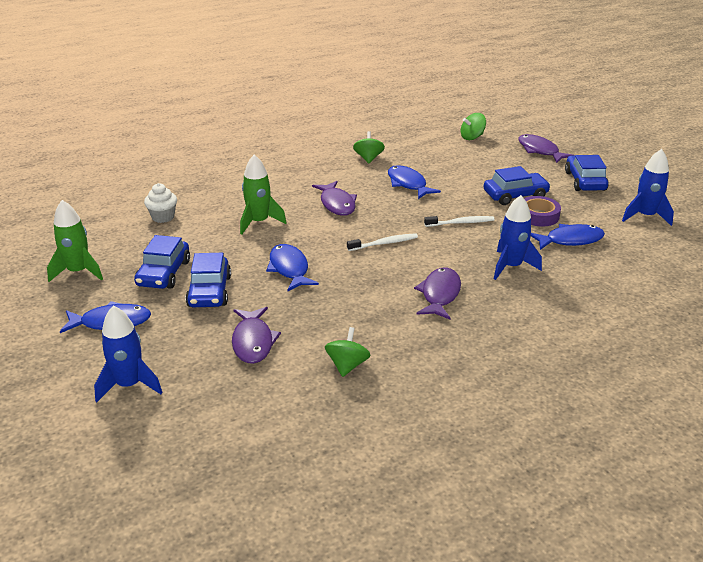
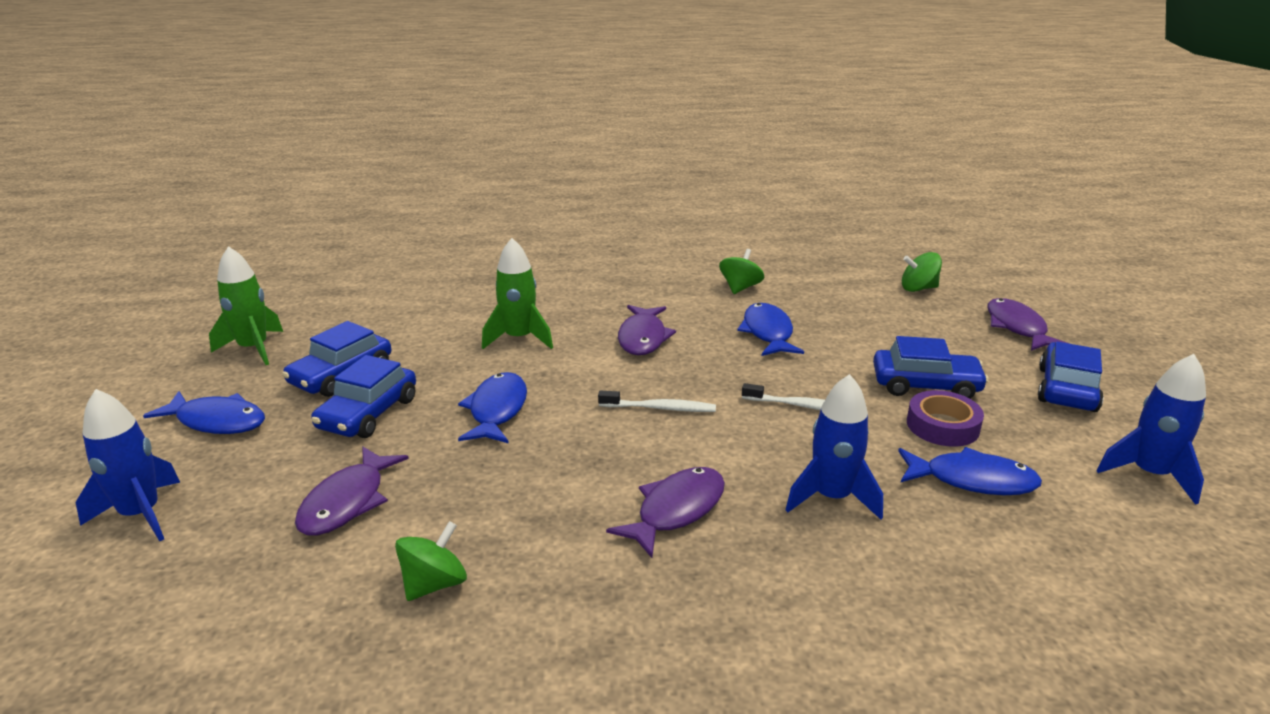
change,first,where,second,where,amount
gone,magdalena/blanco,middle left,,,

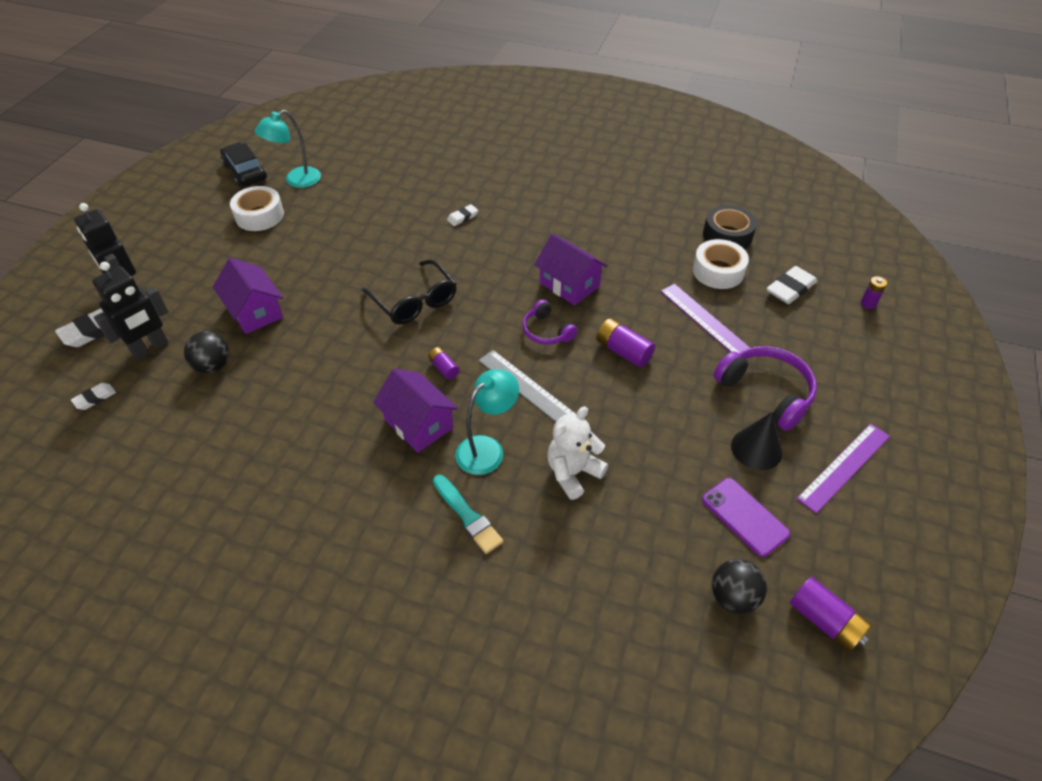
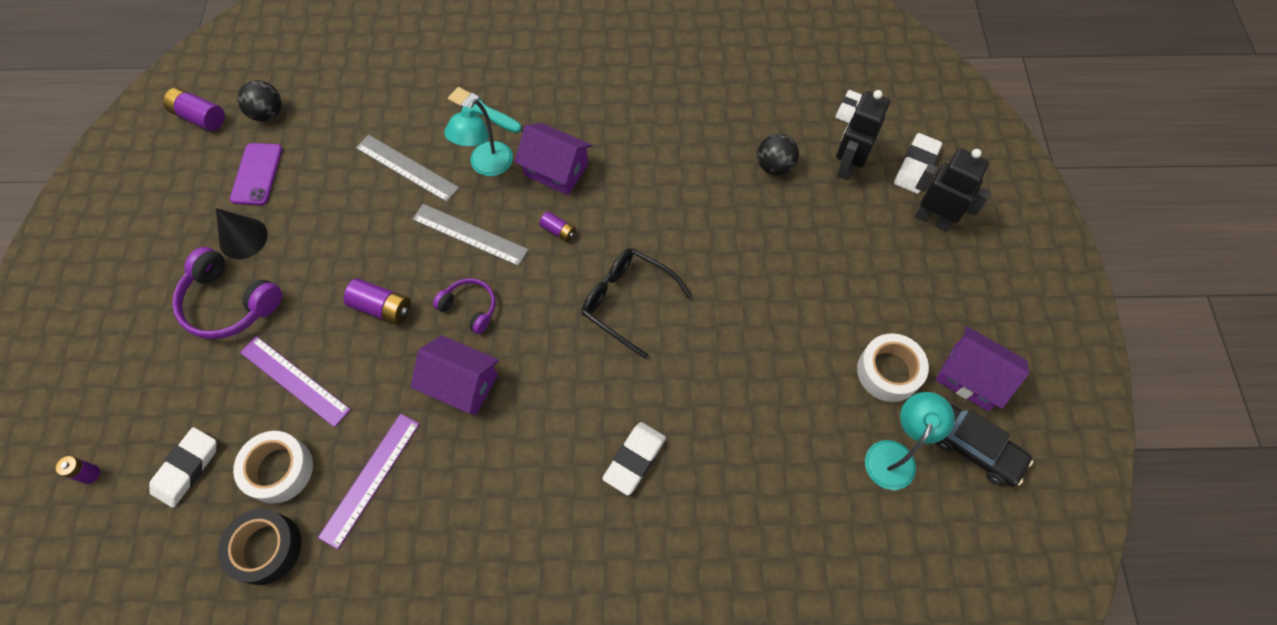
change,first,where,second,where,amount
scaled,goma de borrar/blanco (no. 3 from left in the first image),top centre,goma de borrar/blanco (no. 2 from left),bottom centre,x1.74
shifted,casa/morado (no. 1 from left in the first image),middle left,casa/morado (no. 3 from left),middle right,
swapped,osito/blanco,centre,regla/gris (no. 1 from left),top left,
shifted,regla/morado (no. 2 from left),middle right,,bottom left,
rotated,móvil/morado,middle right,,top left,60 degrees clockwise

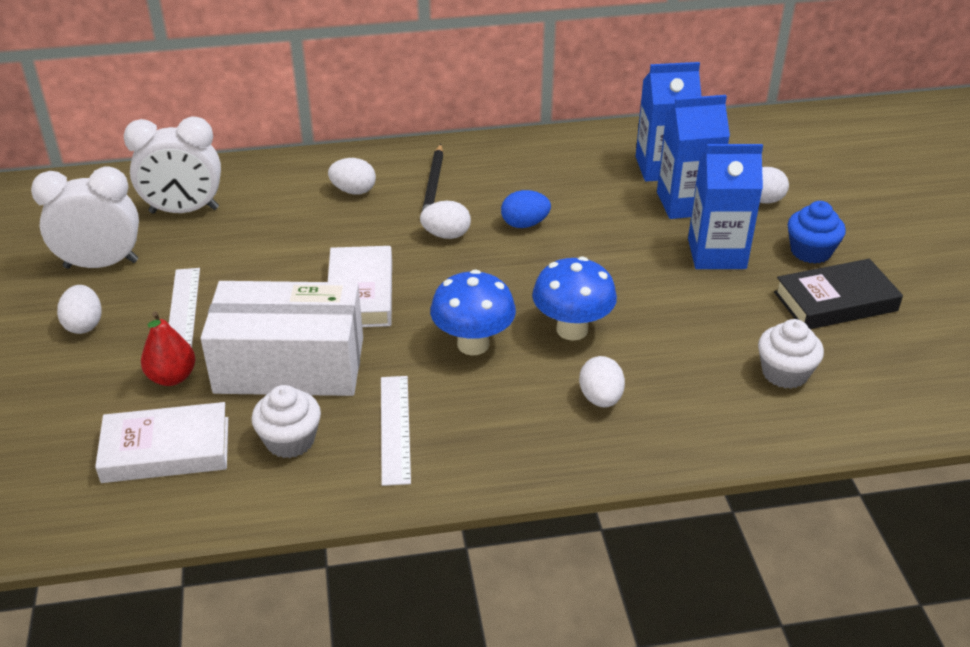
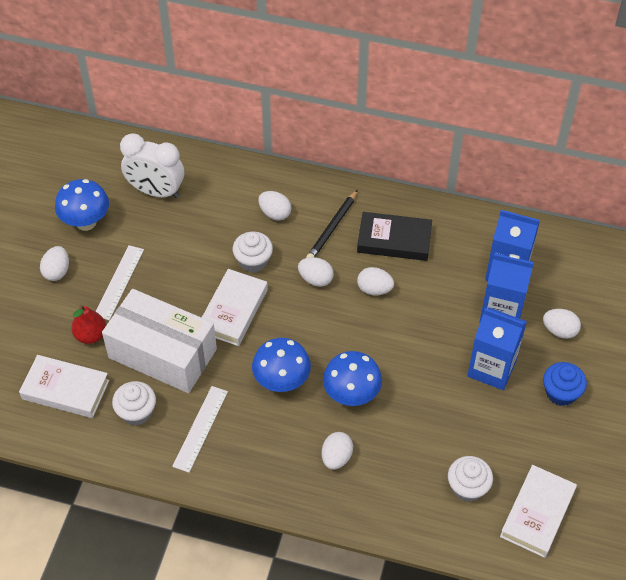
change,first,where,second,where,amount
swapped,despertador/blanco (no. 1 from left),middle left,seta/azul (no. 1 from left),middle left,
repainted,huevo/azul,top centre,huevo/blanco (no. 5 from left),centre,
shifted,libro/negro,middle right,,centre,
new,,,magdalena/blanco (no. 2 from left),centre,
new,,,libro/blanco (no. 3 from left),bottom right,

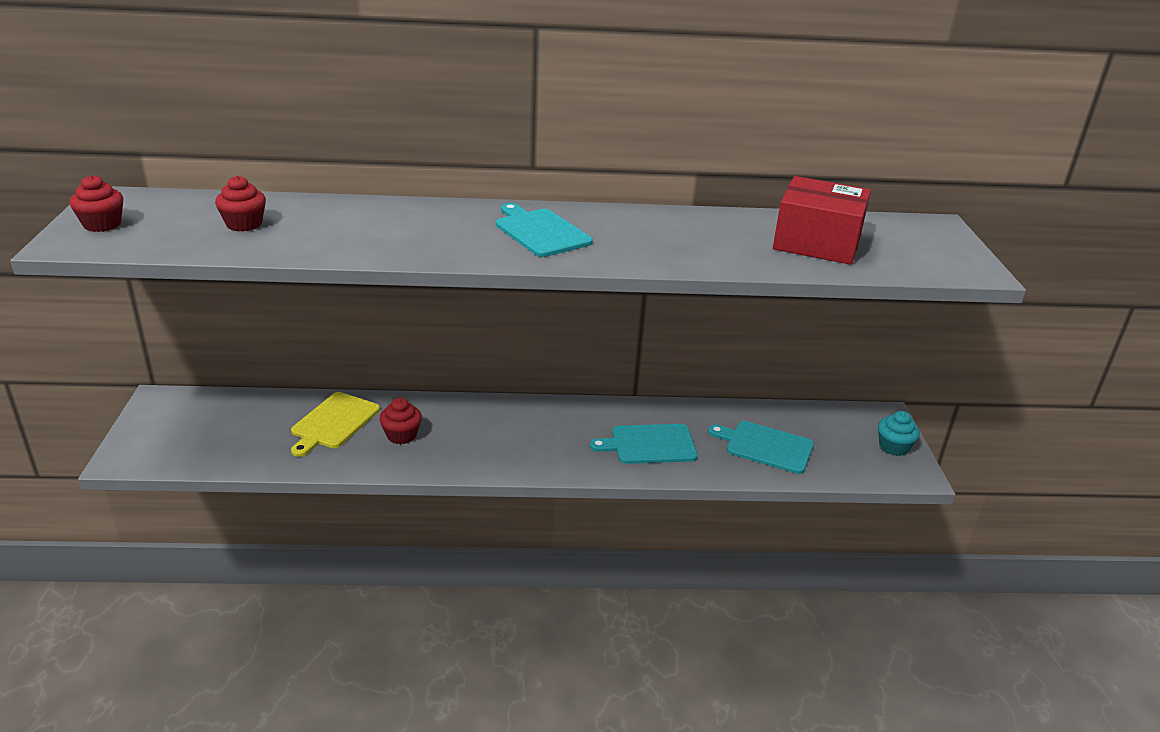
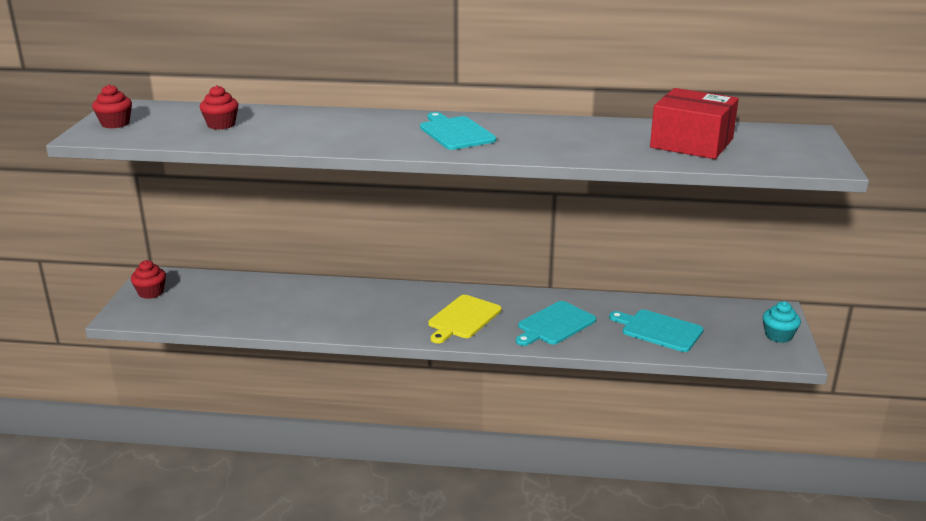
change,first,where,second,where,amount
shifted,tabla de cortar/amarillo,middle left,,centre,
shifted,magdalena/rojo (no. 3 from left in the first image),centre,magdalena/rojo (no. 2 from left),middle left,
rotated,tabla de cortar/turquesa (no. 2 from left),centre,,centre,45 degrees counterclockwise

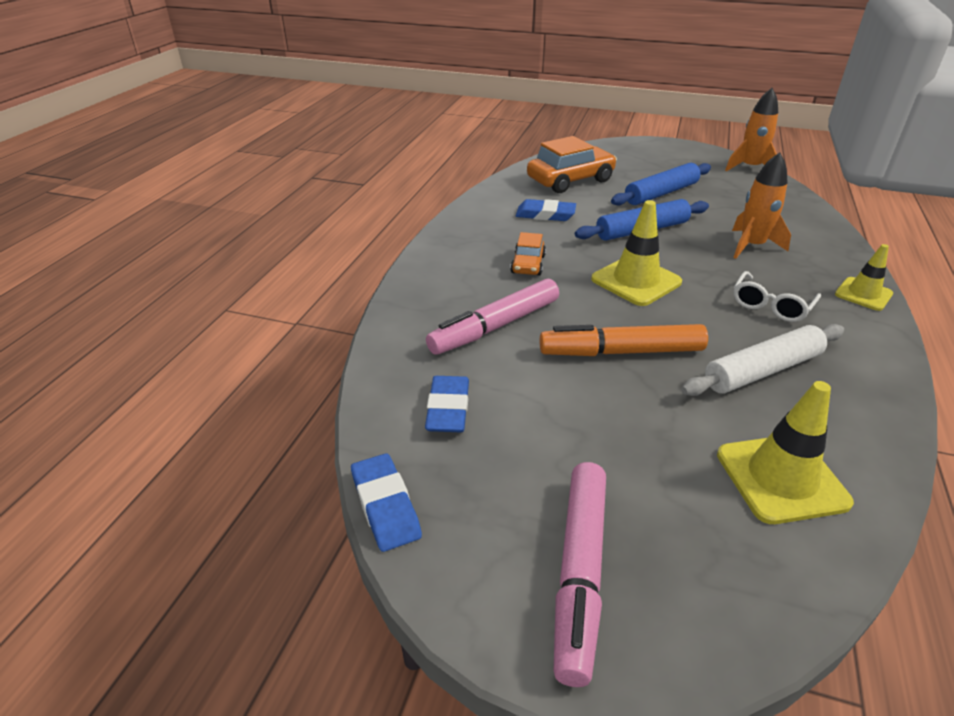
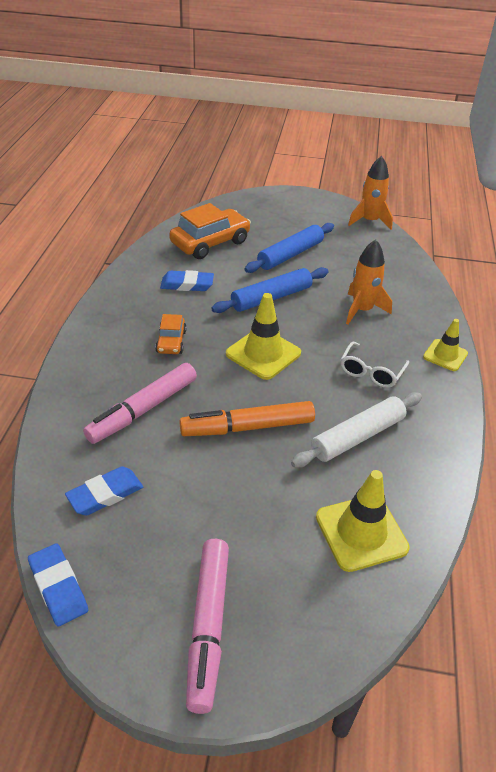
change,first,where,second,where,amount
rotated,goma de borrar/azul (no. 2 from left),centre,,middle left,60 degrees clockwise

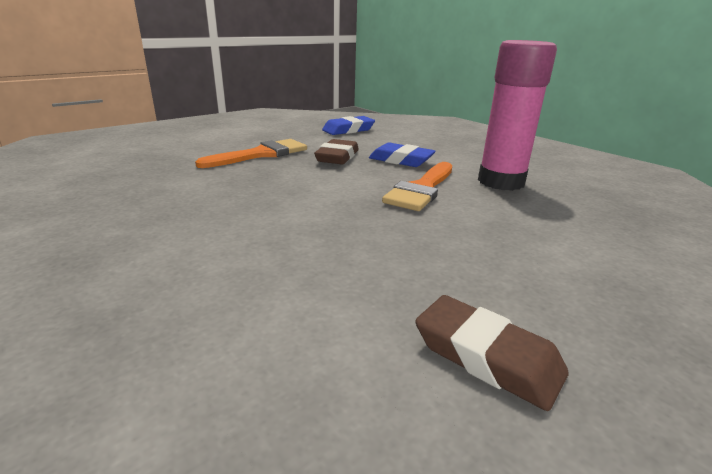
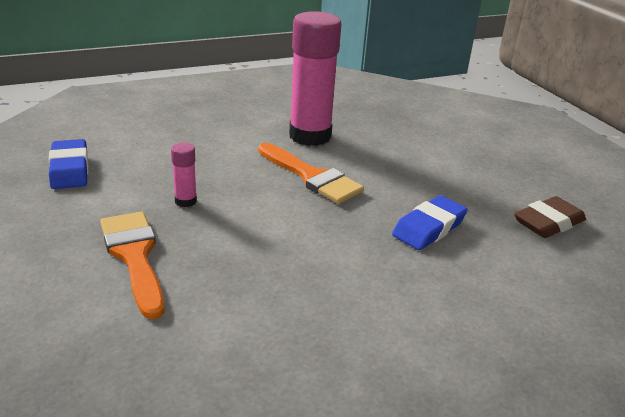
change,first,where,second,where,amount
swapped,goma de borrar/marrón (no. 1 from left),top centre,barra de pegamento/rosa (no. 1 from left),middle left,
shifted,goma de borrar/azul (no. 2 from left),top centre,,middle right,

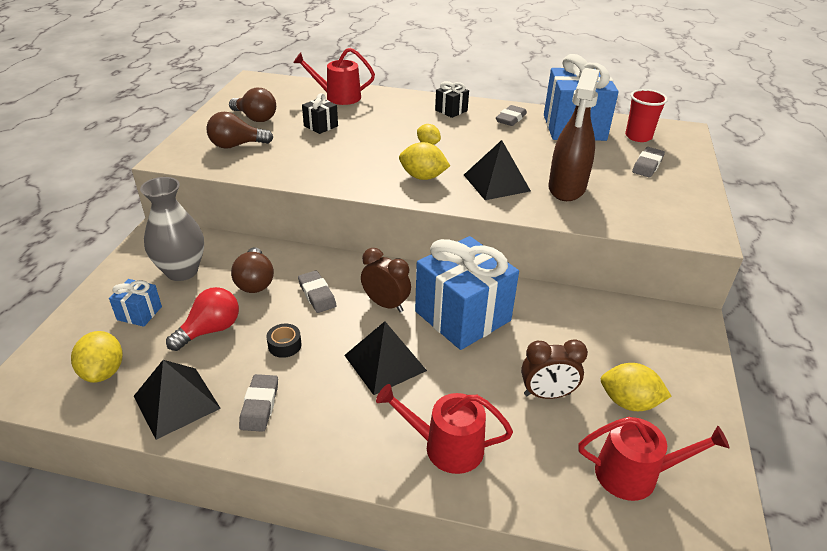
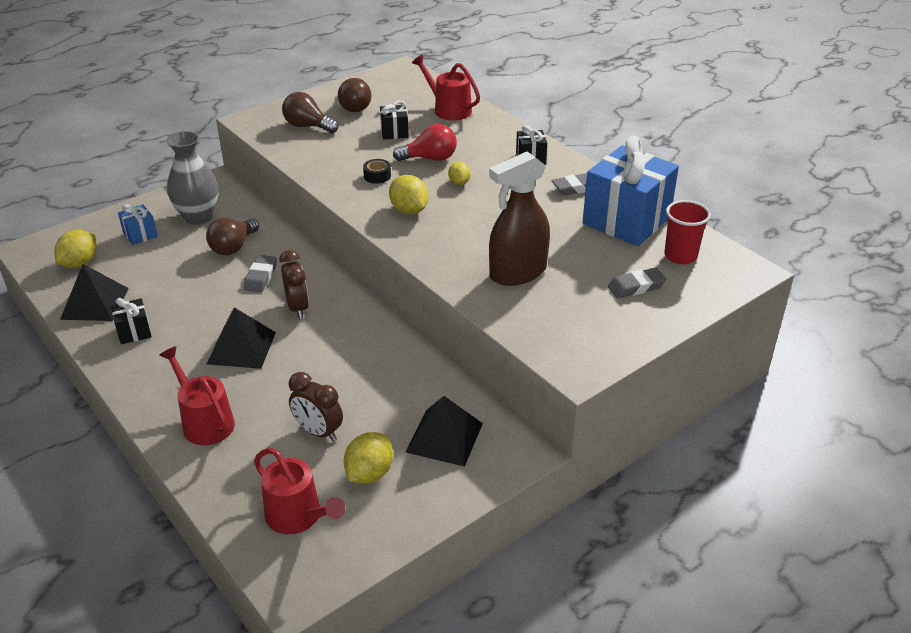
change,first,where,second,where,amount
shifted,pirámide/negro (no. 3 from left),top centre,,bottom centre,
gone,regalo/azul (no. 2 from left),centre,,,
shifted,bombilla/rojo,middle left,,top centre,
shifted,cinta adhesiva/negro,centre,,top centre,
rotated,limón/amarillo (no. 4 from left in the first image),bottom right,limón/amarillo (no. 2 from left),bottom centre,60 degrees clockwise
swapped,goma de borrar/gris (no. 1 from left),bottom left,regalo/negro (no. 1 from left),middle left,

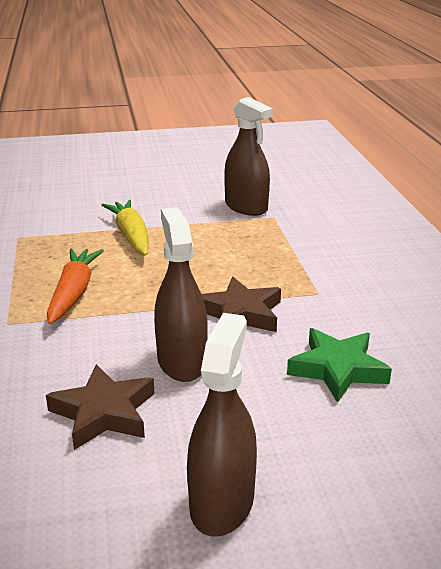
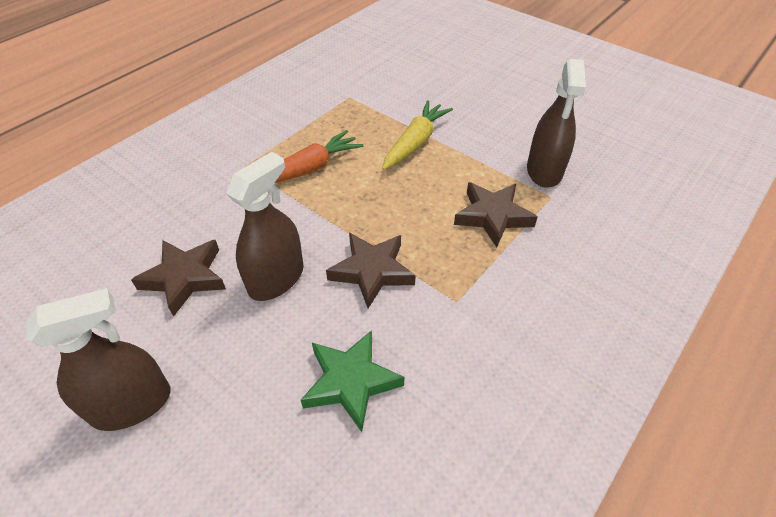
change,first,where,second,where,amount
new,,,estrella/marrón (no. 3 from left),centre,

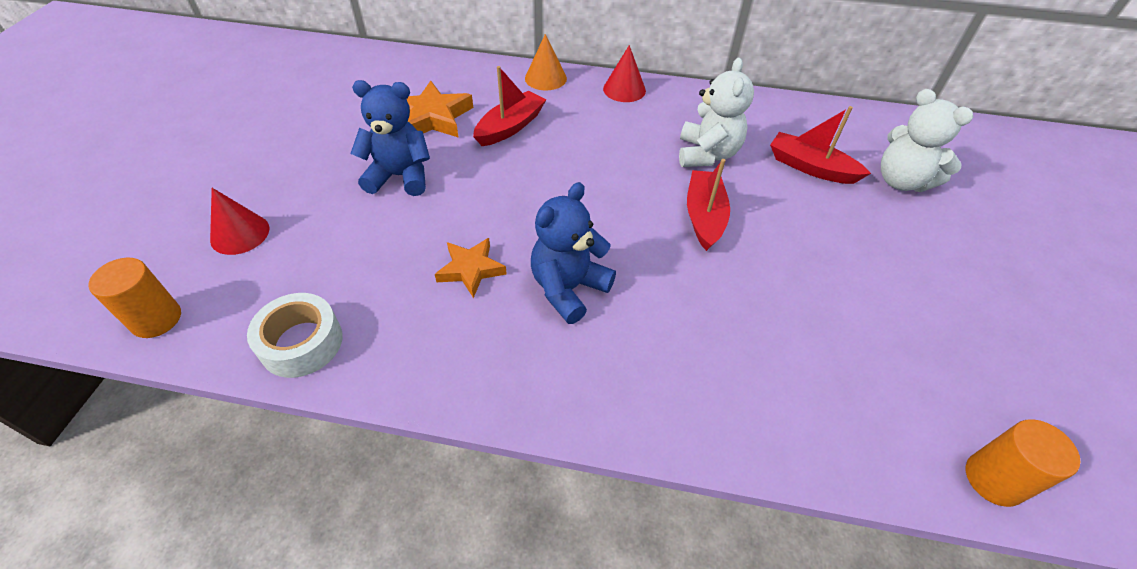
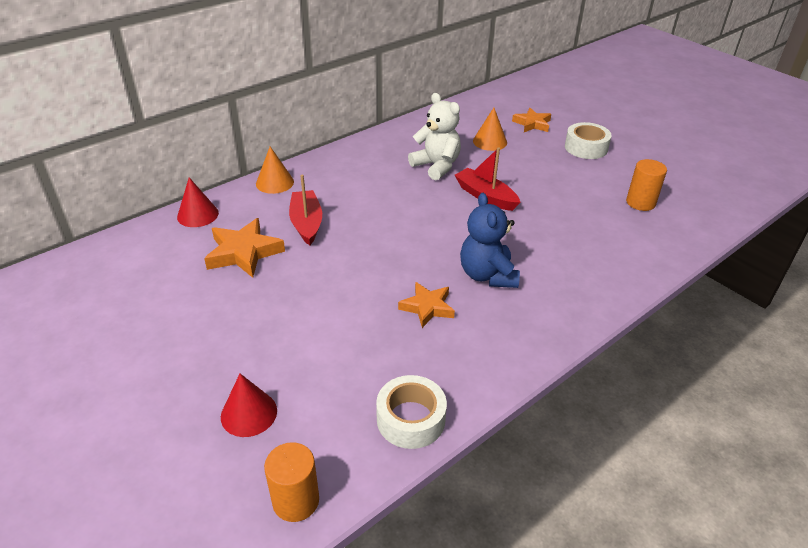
change,first,where,second,where,amount
shifted,cono/rojo (no. 2 from left in the first image),top centre,cono/rojo (no. 1 from left),middle left,
gone,osito/azul (no. 1 from left),top centre,,,
swapped,osito/blanco (no. 2 from left),top right,estrella/naranja (no. 3 from left),top centre,
swapped,barco/rojo (no. 3 from left),top right,cono/naranja (no. 2 from left),top centre,
shifted,cilindro/naranja (no. 2 from left),bottom right,,middle right,
new,,,cinta adhesiva/blanco (no. 2 from left),top right,

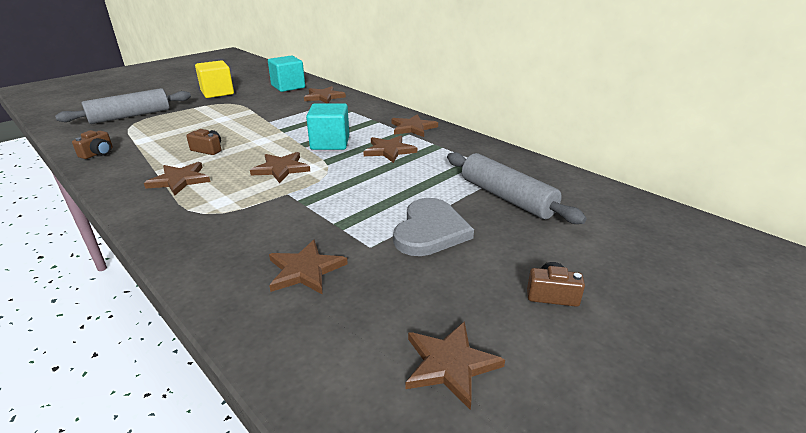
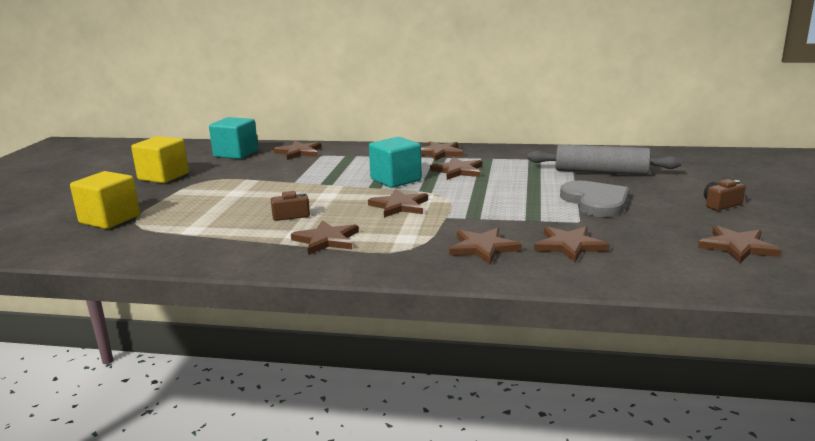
change,first,where,second,where,amount
swapped,rodillo/gris (no. 1 from left),top left,cubo/amarillo (no. 1 from left),middle left,
gone,cámara/marrón (no. 1 from left),top left,,,
new,,,estrella/marrón (no. 6 from left),centre,

